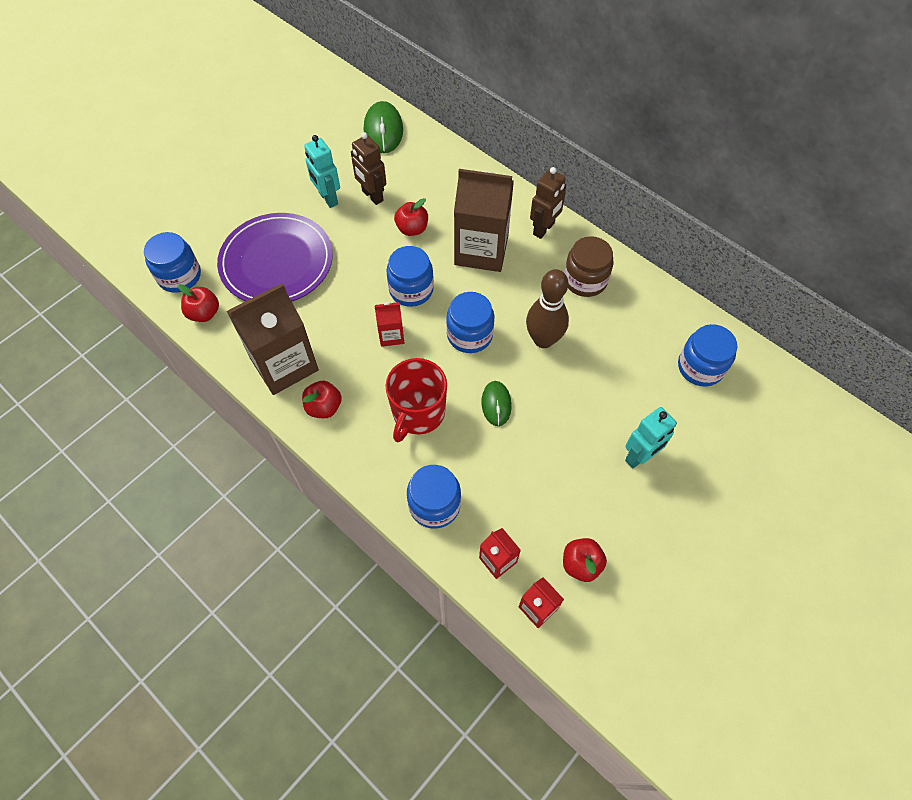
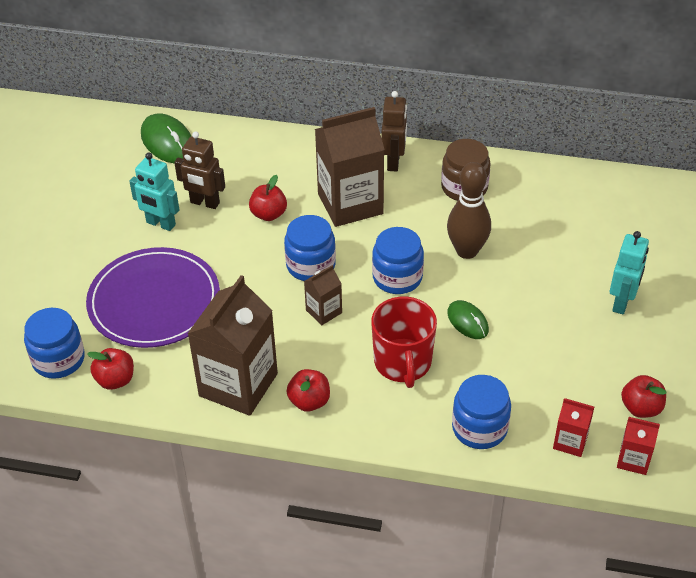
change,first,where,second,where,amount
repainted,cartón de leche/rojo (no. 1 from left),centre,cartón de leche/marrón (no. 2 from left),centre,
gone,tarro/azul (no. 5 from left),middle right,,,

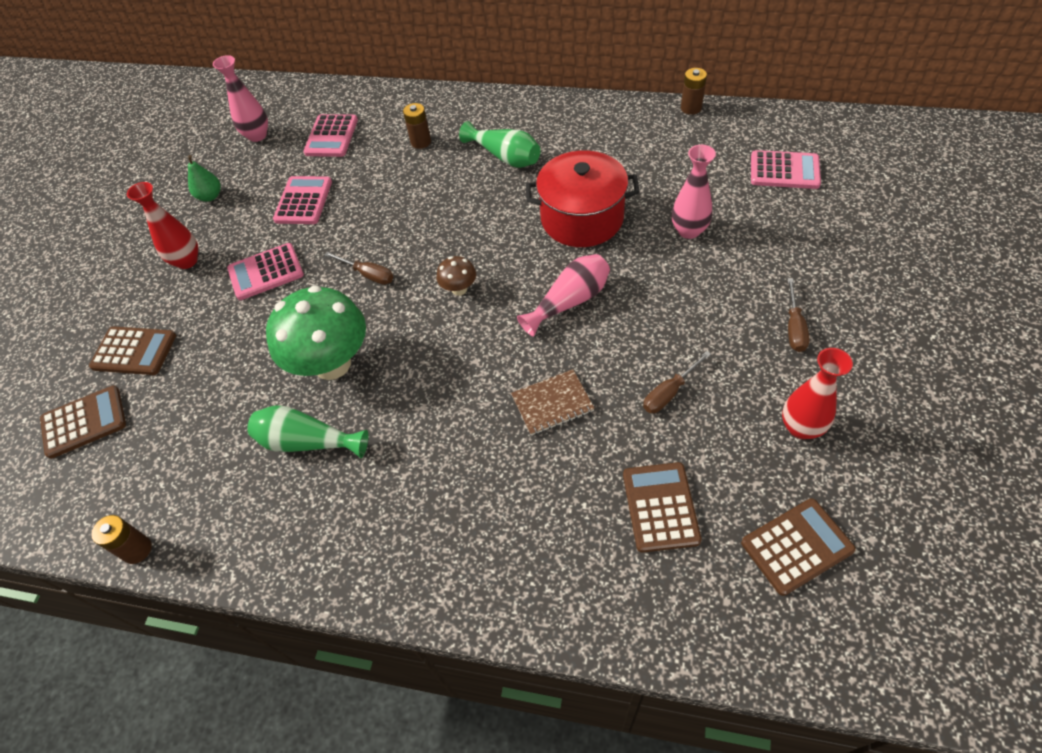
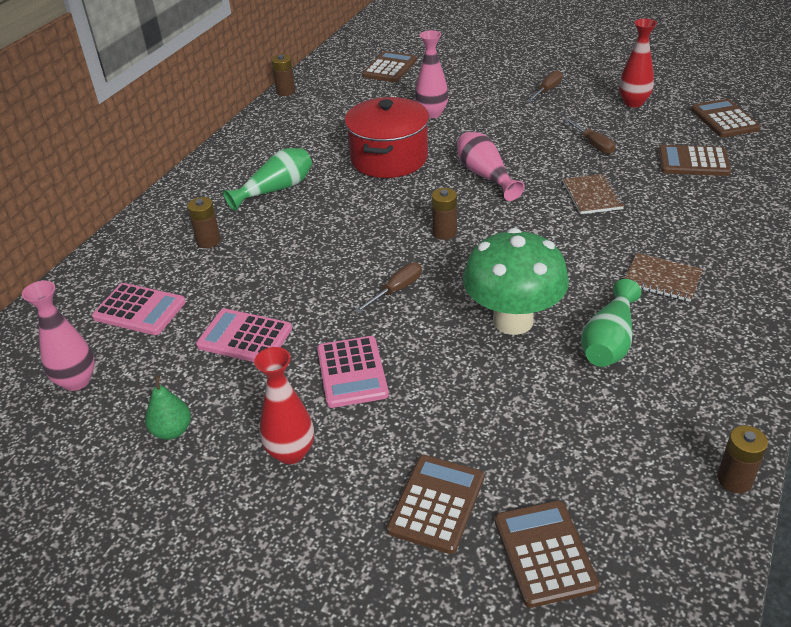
change,first,where,second,where,amount
repainted,calculadora/rosa (no. 4 from left),top right,calculadora/marrón (no. 1 from left),top centre,
swapped,seta/marrón,centre,pila/marrón (no. 3 from left),centre,
rotated,destornillador/marrón (no. 3 from left in the first image),middle right,destornillador/marrón (no. 2 from left),top right,75 degrees counterclockwise
new,,,cuaderno/marrón (no. 2 from left),middle right,

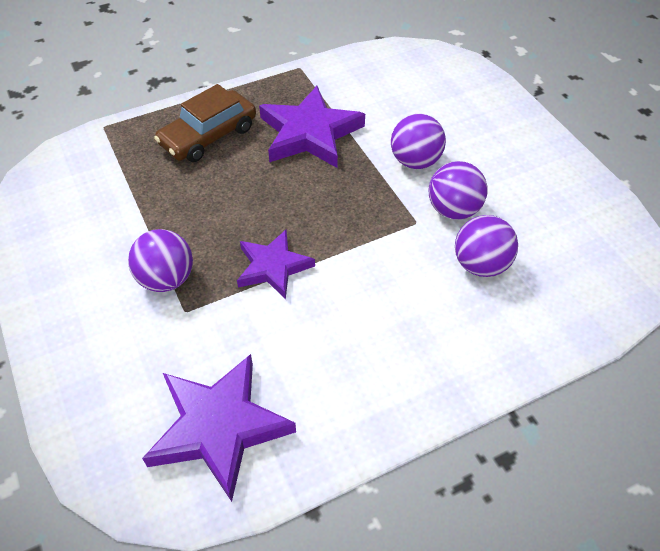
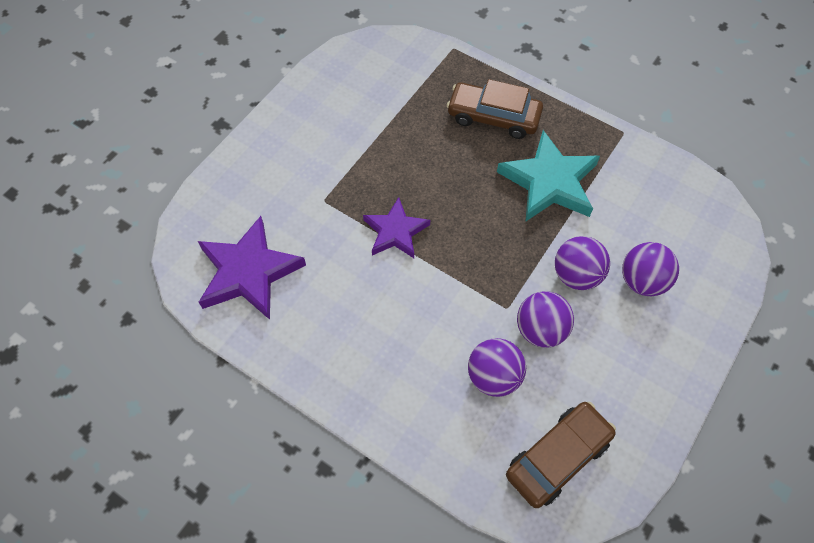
change,first,where,second,where,amount
repainted,estrella/morado (no. 3 from left),top centre,estrella/turquesa,top right,
shifted,pelota/morado (no. 1 from left in the first image),middle left,pelota/morado (no. 4 from left),middle right,
new,,,coche/marrón (no. 2 from left),bottom right,

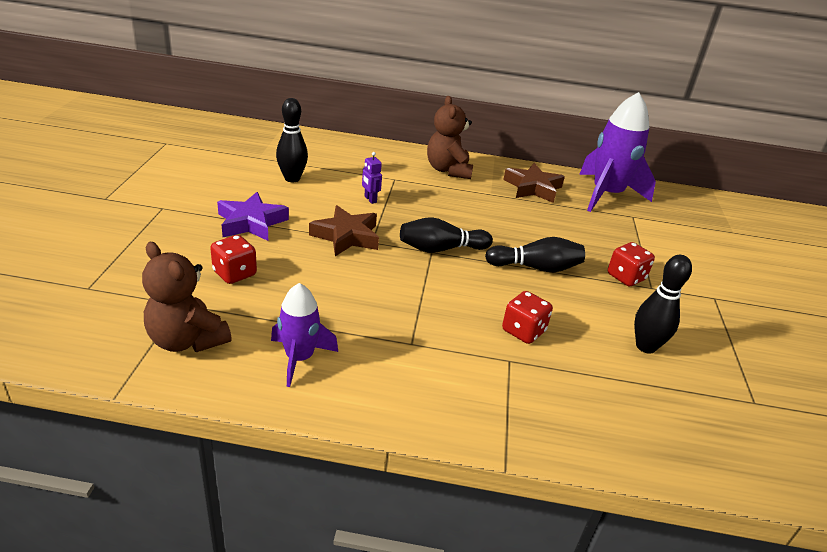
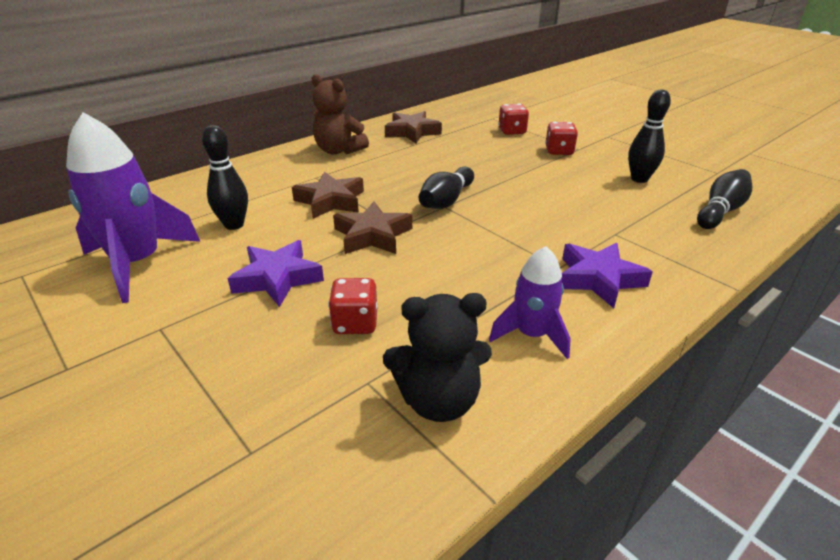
change,first,where,second,where,amount
shifted,cohete/morado (no. 2 from left in the first image),top right,cohete/morado (no. 1 from left),middle left,
swapped,robot/morado,top centre,estrella/marrón (no. 1 from left),centre,
shifted,bolo/negro (no. 3 from left in the first image),centre,bolo/negro (no. 4 from left),middle right,
repainted,osito/marrón (no. 1 from left),middle left,osito/negro,centre,
shifted,dado/rojo (no. 2 from left),centre,,top centre,
new,,,estrella/morado (no. 2 from left),middle right,

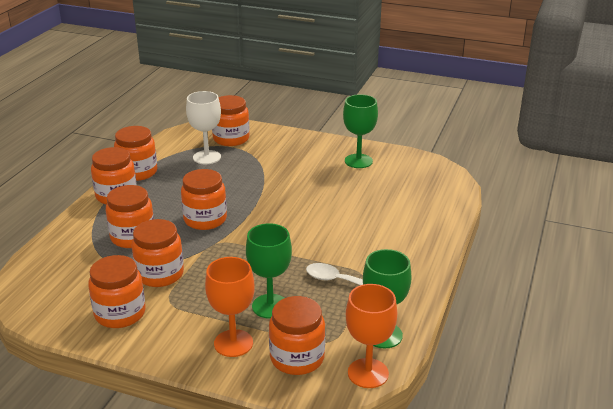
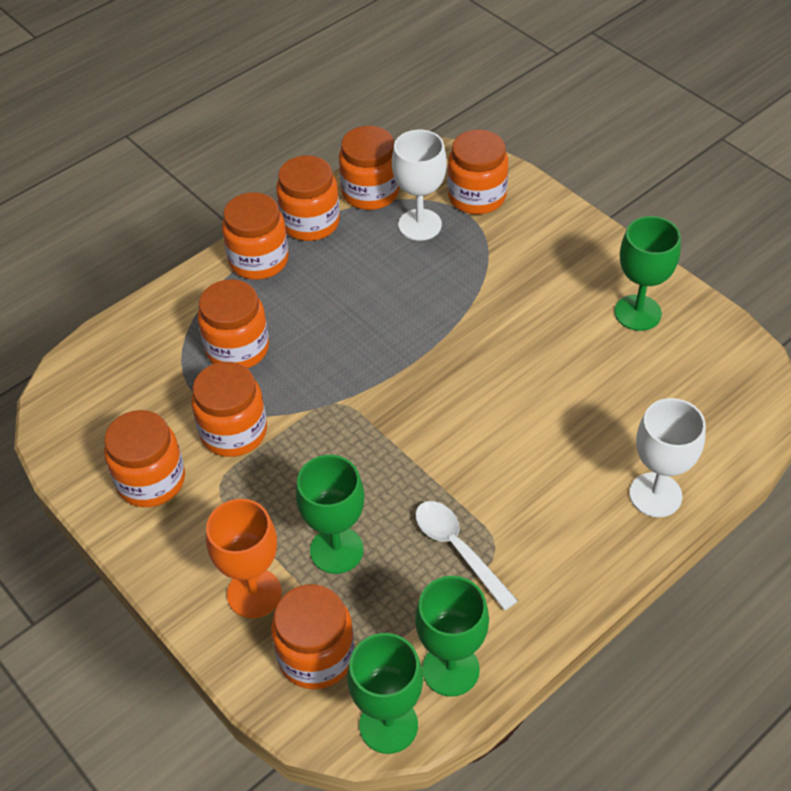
change,first,where,second,where,amount
shifted,tarro/naranja (no. 6 from left in the first image),middle left,tarro/naranja (no. 7 from left),top centre,
repainted,copa/naranja (no. 2 from left),bottom centre,copa/verde (no. 2 from left),bottom centre,
new,,,copa/blanco (no. 2 from left),middle right,

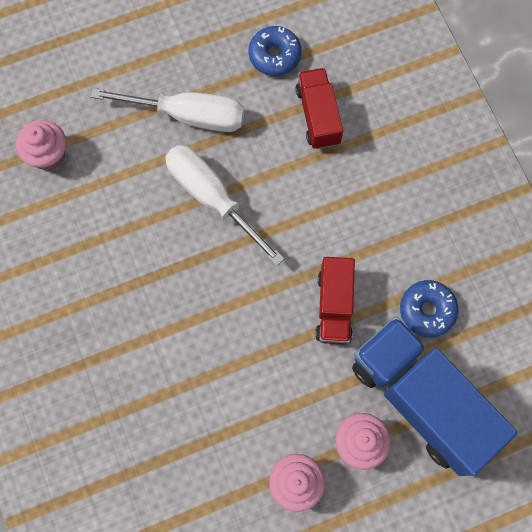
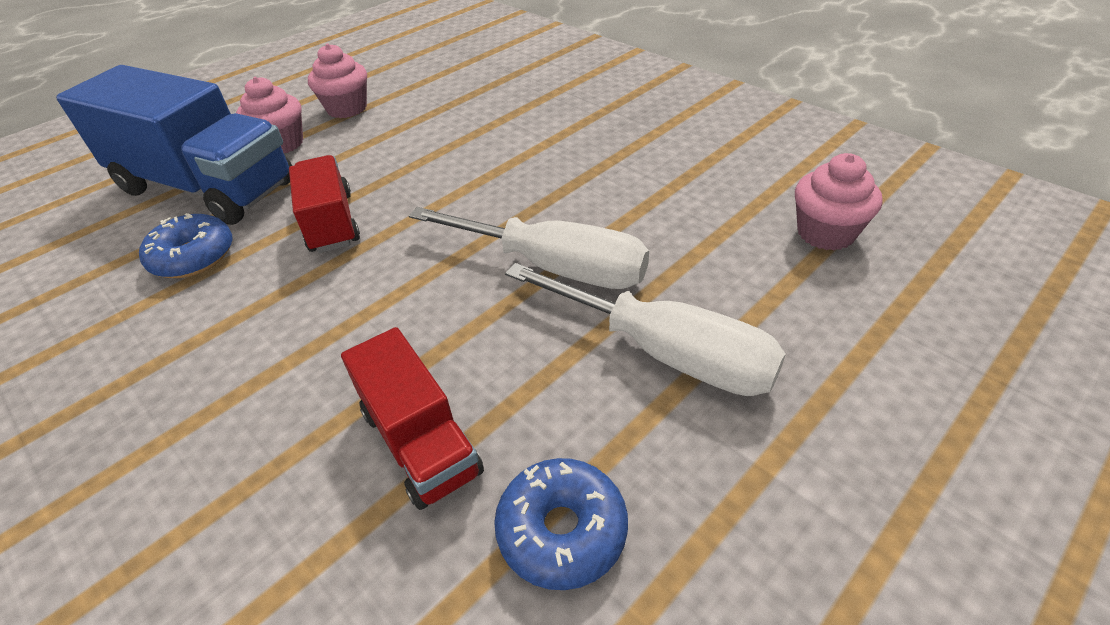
change,first,where,second,where,amount
rotated,destornillador/blanco (no. 1 from left in the first image),top left,destornillador/blanco (no. 2 from left),centre,135 degrees counterclockwise

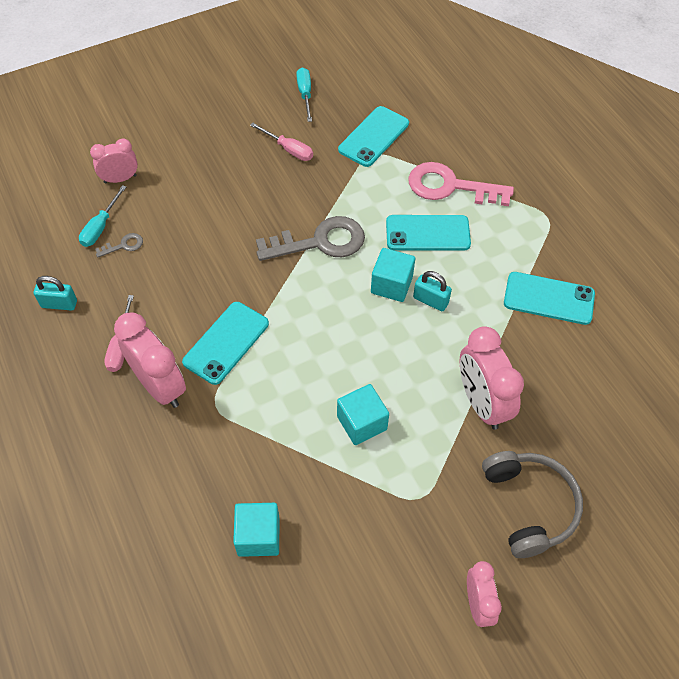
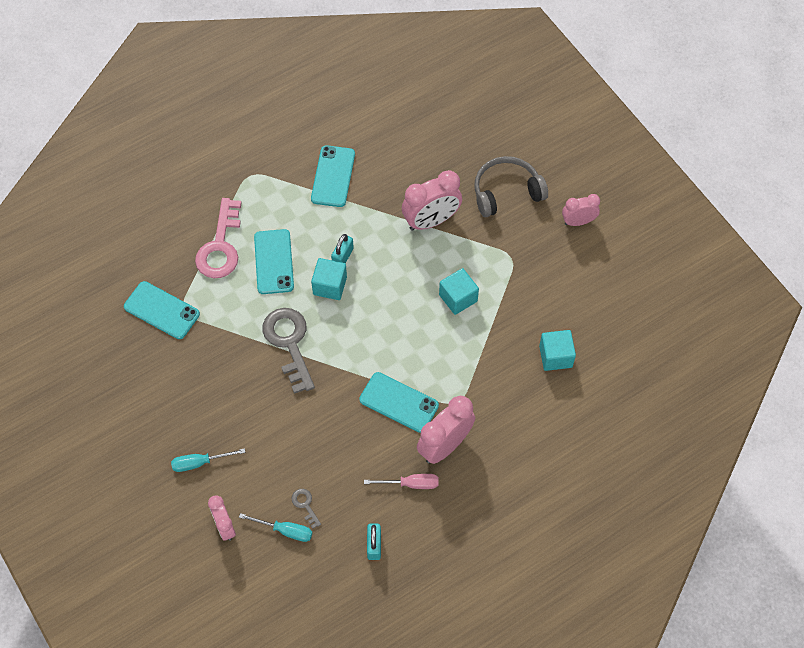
change,first,where,second,where,amount
shifted,destornillador/turquesa (no. 2 from left in the first image),top centre,destornillador/turquesa (no. 1 from left),bottom left,
gone,destornillador/rosa (no. 2 from left),top centre,,,

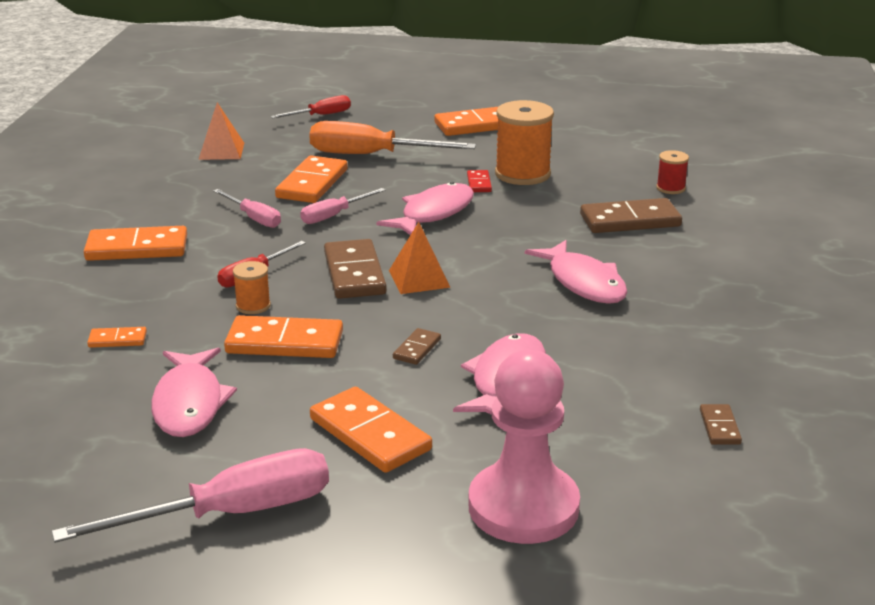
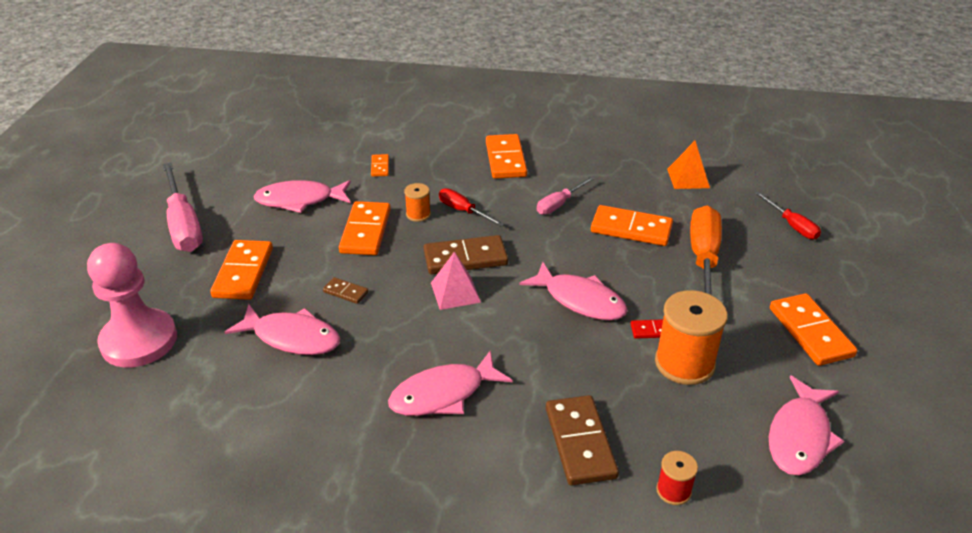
change,first,where,second,where,amount
gone,destornillador/rosa (no. 3 from left),centre,,,
repainted,pirámide/naranja (no. 2 from left),centre,pirámide/rosa,centre,
rotated,ficha de dominó/naranja (no. 5 from left in the first image),bottom centre,ficha de dominó/naranja (no. 1 from left),middle left,45 degrees counterclockwise
gone,ficha de dominó/marrón (no. 4 from left),bottom right,,,
new,,,pez/rosa (no. 5 from left),bottom right,

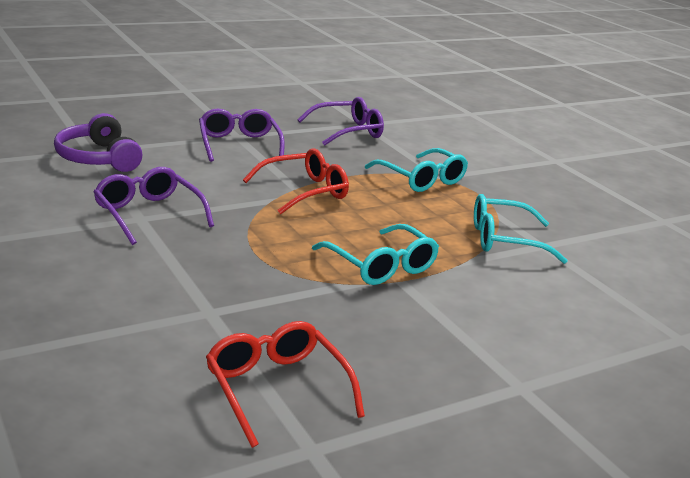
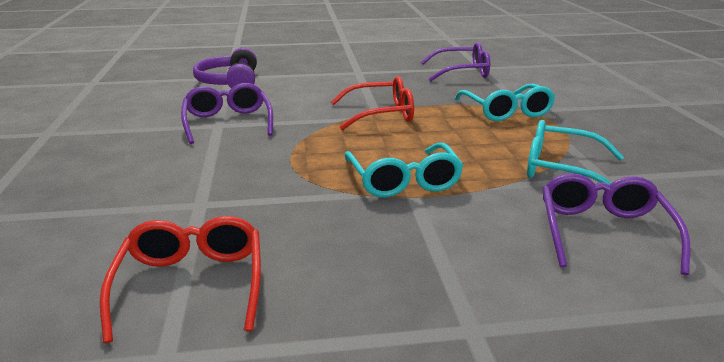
change,first,where,second,where,amount
shifted,gafas/morado (no. 2 from left in the first image),top centre,gafas/morado (no. 3 from left),middle right,

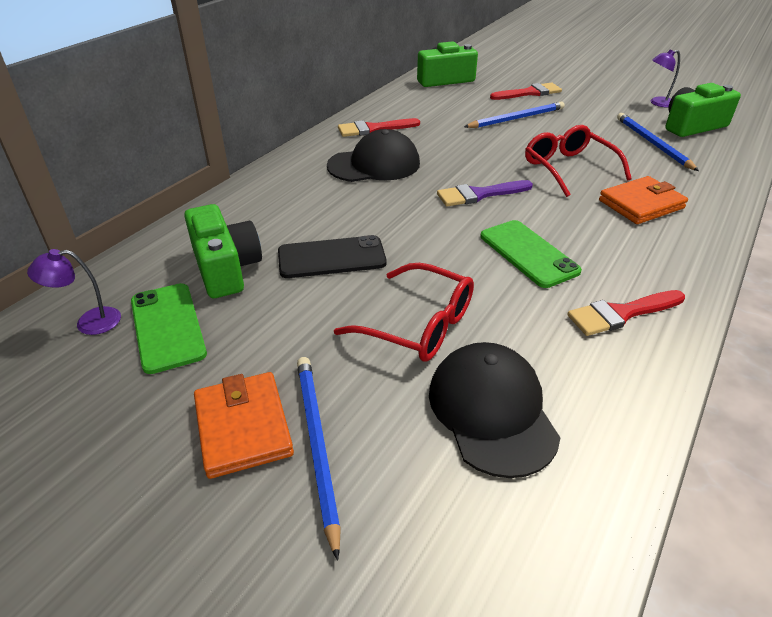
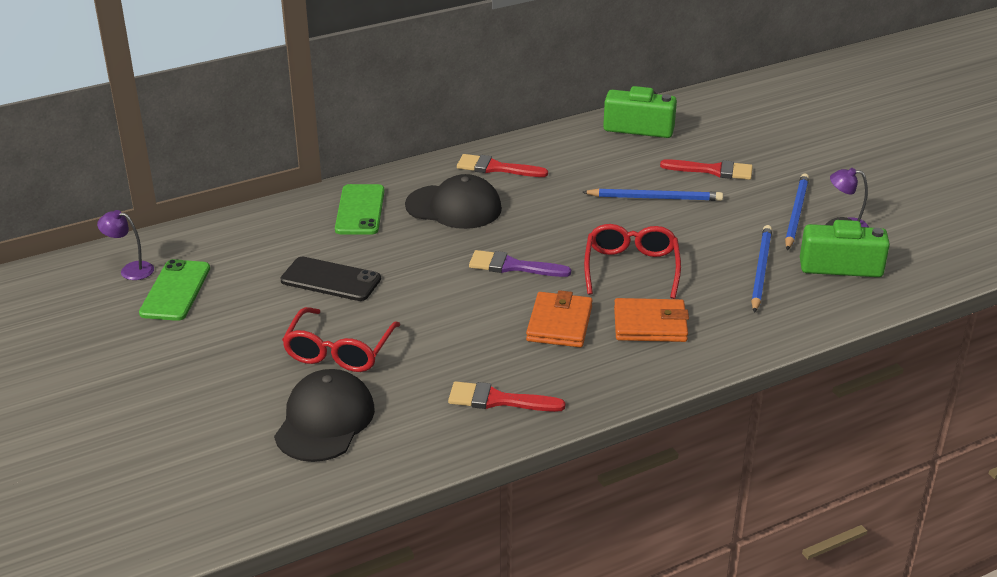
change,first,where,second,where,amount
gone,cámara/verde (no. 1 from left),middle left,,,
shifted,móvil/verde (no. 2 from left),middle right,,centre,
rotated,gafas/rojo (no. 1 from left),centre,,centre,45 degrees clockwise
shifted,lápiz/azul (no. 1 from left in the first image),bottom centre,lápiz/azul (no. 3 from left),middle right,
shifted,cartera/naranja (no. 1 from left),bottom left,,centre,

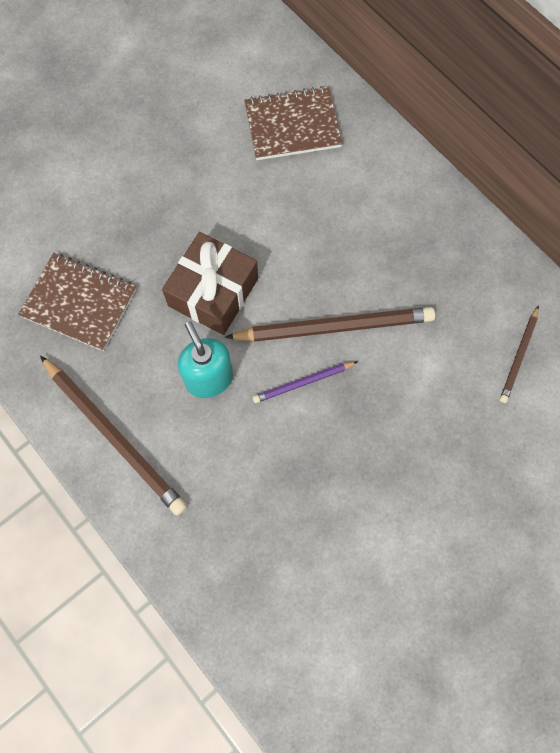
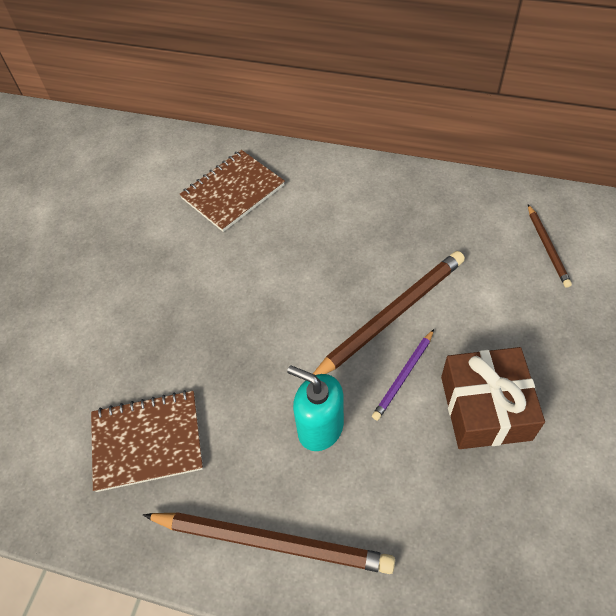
change,first,where,second,where,amount
shifted,regalo/marrón,centre,,middle right,

